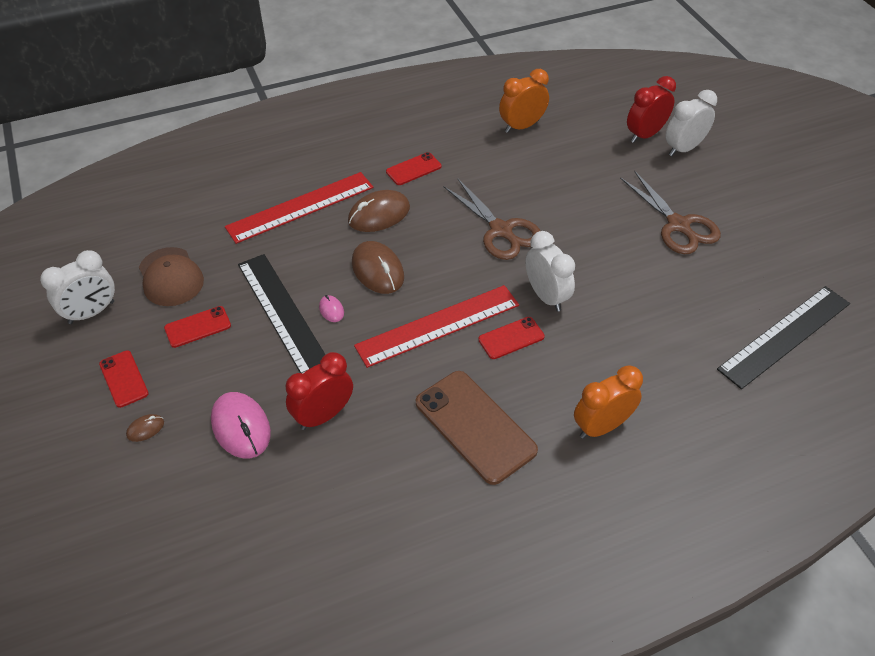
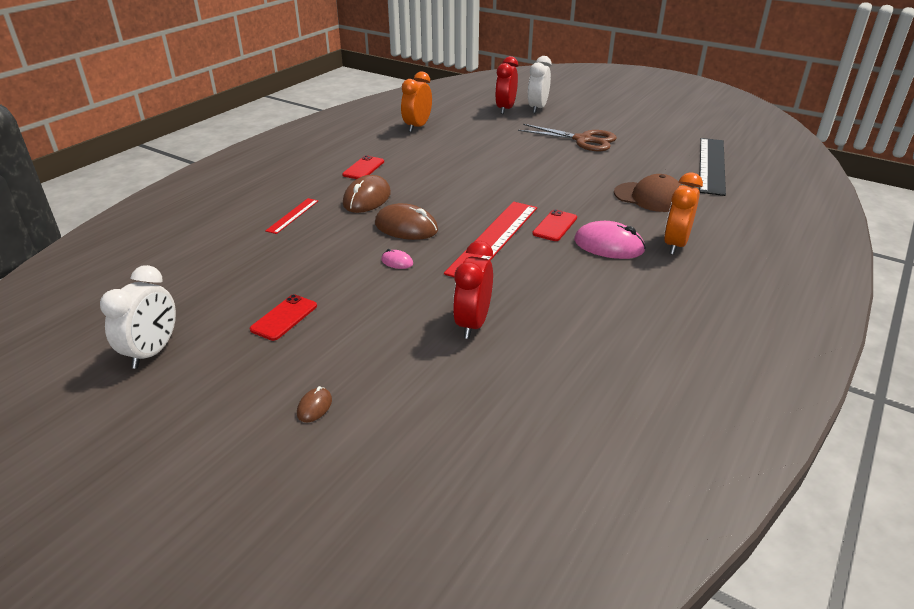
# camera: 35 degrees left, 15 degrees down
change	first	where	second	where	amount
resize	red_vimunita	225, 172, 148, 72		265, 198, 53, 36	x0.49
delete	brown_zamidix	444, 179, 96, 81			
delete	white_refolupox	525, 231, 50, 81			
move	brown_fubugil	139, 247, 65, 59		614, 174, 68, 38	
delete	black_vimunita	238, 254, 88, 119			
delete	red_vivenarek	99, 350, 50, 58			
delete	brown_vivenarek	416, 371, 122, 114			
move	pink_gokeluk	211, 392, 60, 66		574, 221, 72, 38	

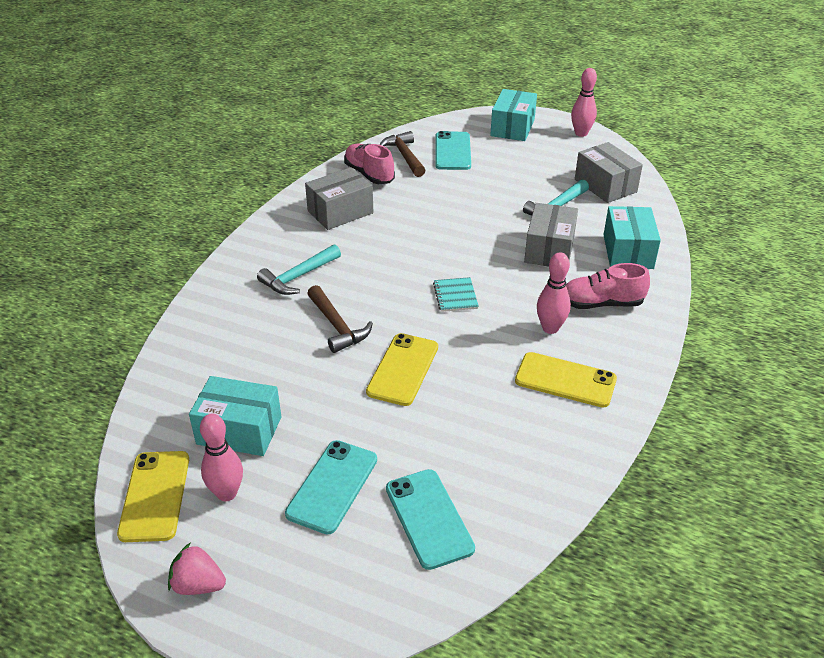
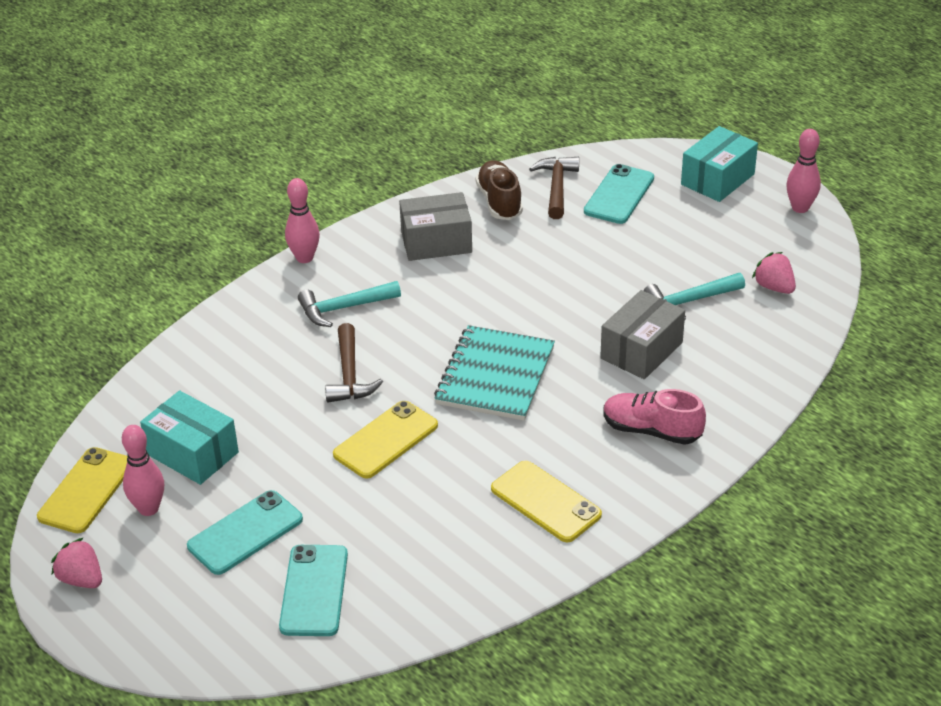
# camera: 25 degrees right, 0 degrees up
change	first	where	second	where	amount
replace	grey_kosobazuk	575, 142, 68, 61	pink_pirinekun	752, 252, 44, 42	
recolor	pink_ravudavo	344, 144, 51, 40	brown_ravudavo	476, 160, 47, 60	
delete	turquoise_kosobazuk	603, 206, 58, 63			
move	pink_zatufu	537, 252, 34, 82		285, 178, 35, 85	
resize	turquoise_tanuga	433, 277, 46, 35		434, 325, 121, 96	x2.08

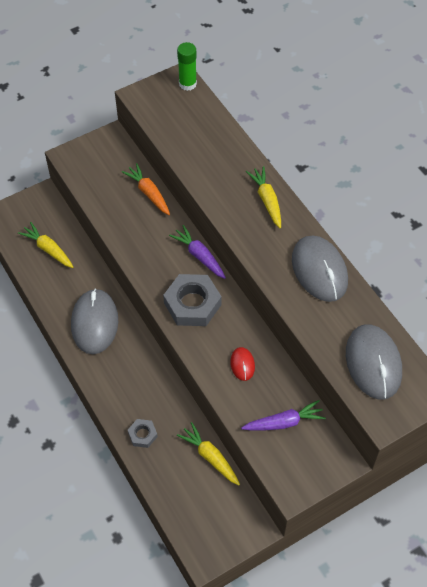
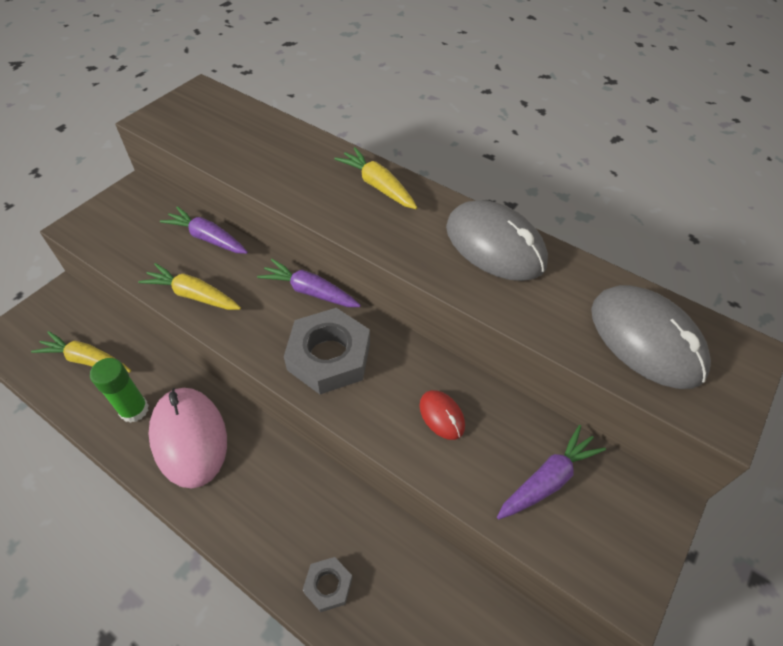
# camera: 25 degrees left, 5 degrees down
change	first	where	second	where	amount
move	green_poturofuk	177, 42, 20, 49		90, 358, 59, 65	
recolor	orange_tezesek	122, 163, 48, 52	purple_tezesek	160, 206, 88, 48	
recolor	grey_gokeluk	71, 288, 47, 66	pink_gokeluk	149, 388, 78, 100	
move	yellow_tezesek	177, 422, 63, 64		138, 263, 103, 47	

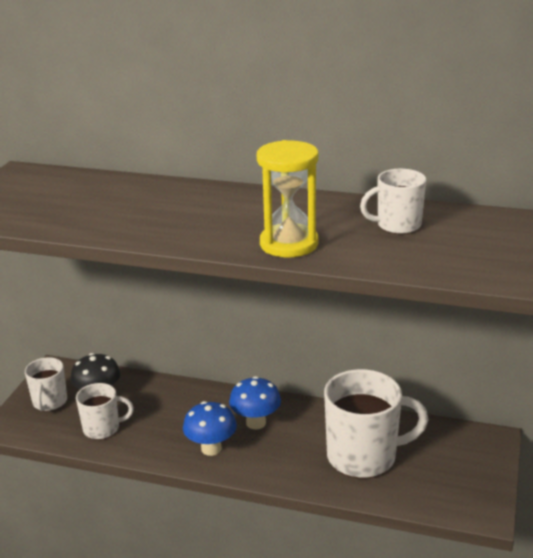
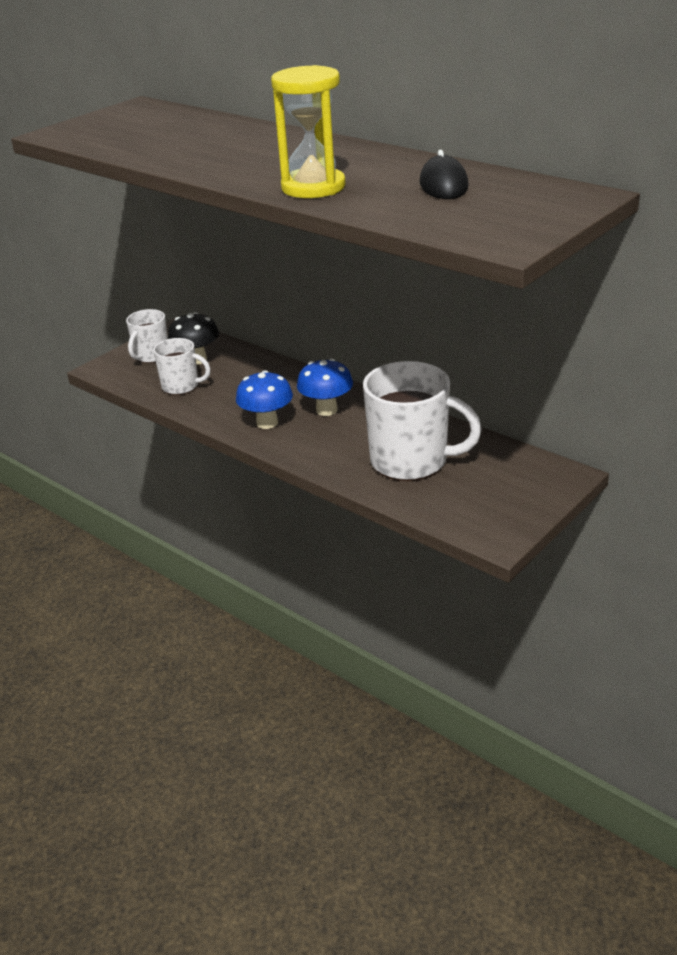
# camera: 25 degrees right, 5 degrees up
change	first	where	second	where	amount
replace	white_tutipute	360, 169, 66, 65	black_gokeluk	420, 150, 49, 49	

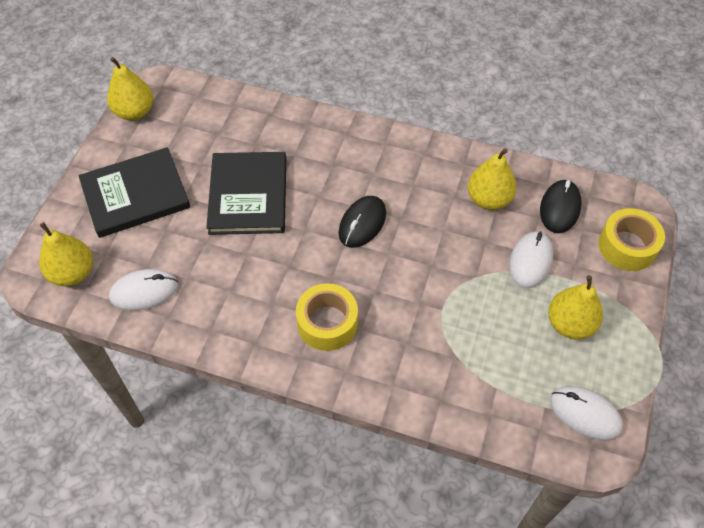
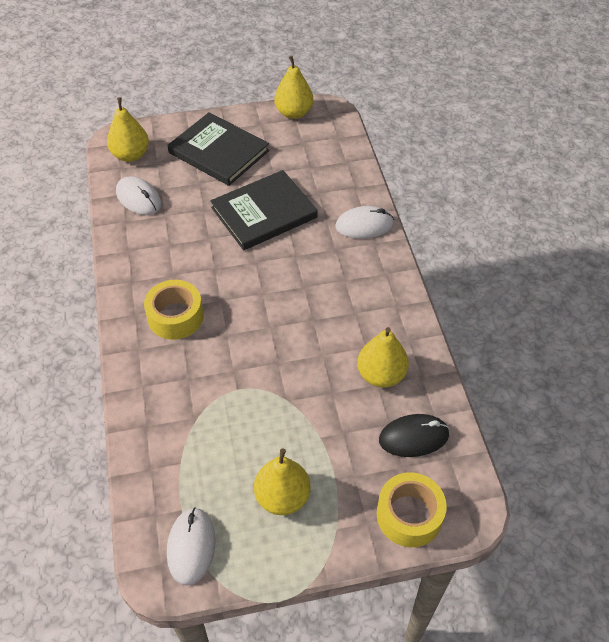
# camera: 60 degrees right, 5 degrees down
change	first	where	second	where	amount
delete	black_gokeluk	339, 196, 47, 52			
move	white_gokeluk	509, 231, 44, 57		335, 206, 59, 33	

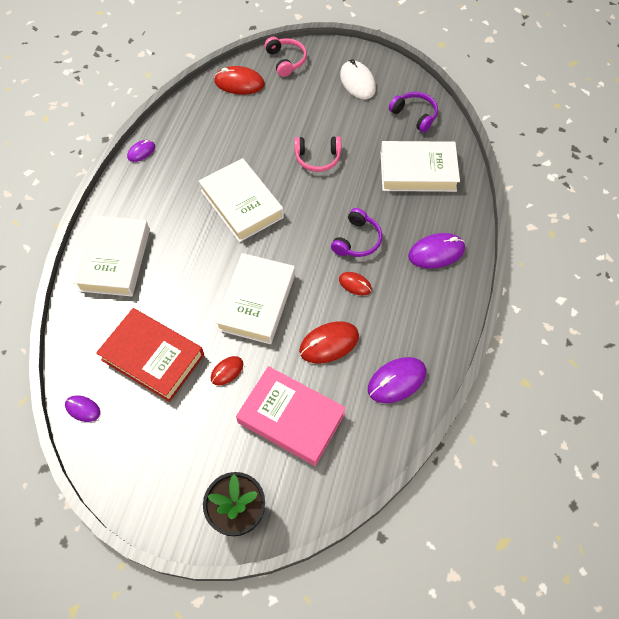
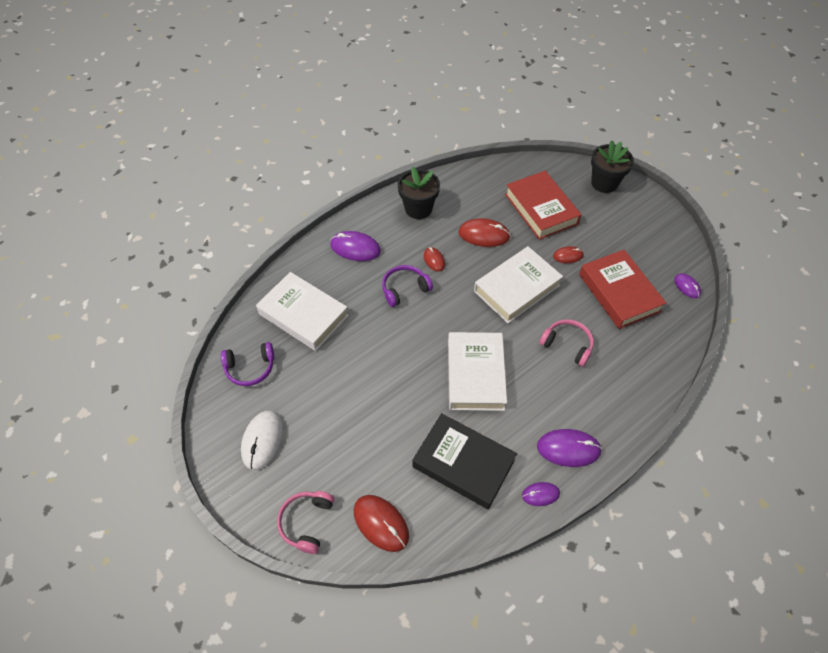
# camera: 145 degrees left, 5 degrees down
change	first	where	second	where	amount
rotate	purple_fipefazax	389, 92, 49, 41		221, 342, 53, 44	90 degrees counterclockwise
move	pink_fipefazax	294, 136, 47, 36		539, 319, 55, 48	
delete	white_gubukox	73, 215, 77, 82			
move	purple_gokeluk	368, 357, 58, 46		537, 429, 65, 38	
recolor	pink_gubukox	236, 366, 110, 100	red_gubukox	505, 171, 76, 69	
insert			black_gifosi	398, 167, 42, 52	
insert			black_gubukox	412, 413, 105, 97	

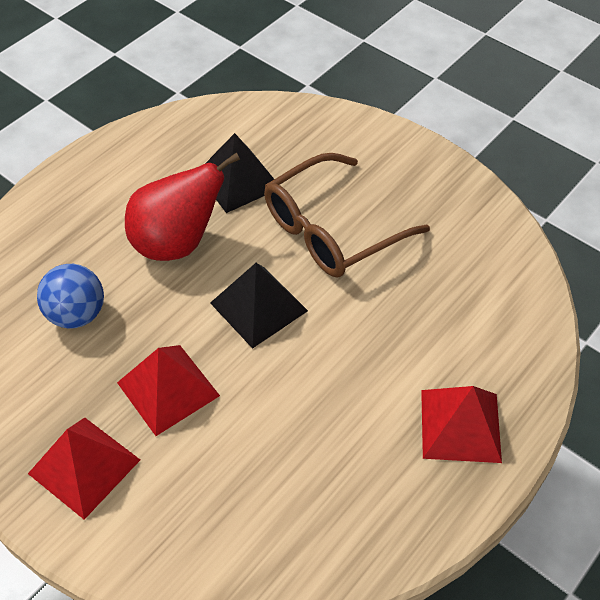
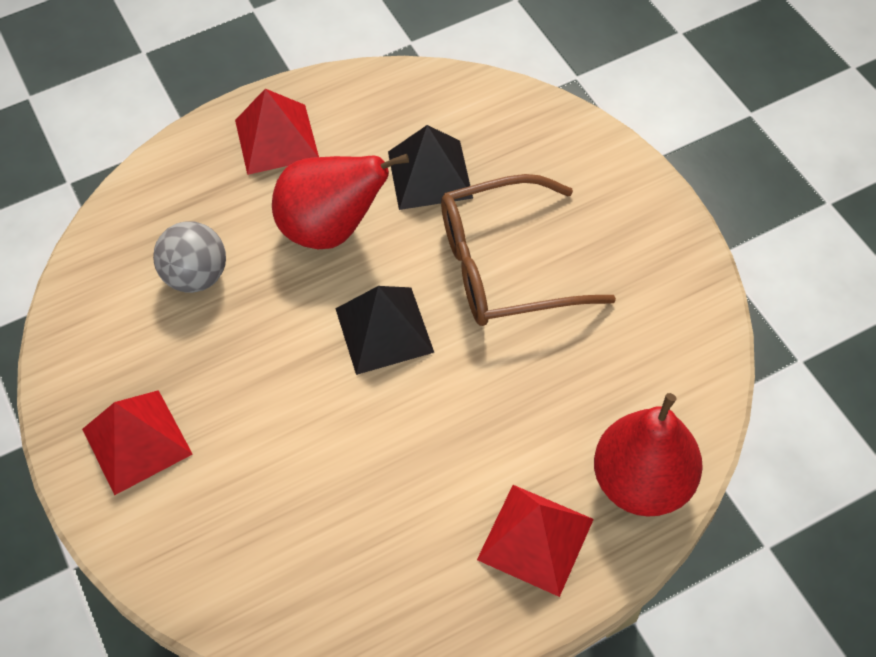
# camera: 25 degrees right, 5 degrees up
change	first	where	second	where	amount
recolor	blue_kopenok	37, 264, 67, 65	grey_kopenok	153, 221, 73, 72	
move	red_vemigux	117, 345, 103, 91		235, 89, 84, 86	
insert			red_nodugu	594, 393, 109, 124	

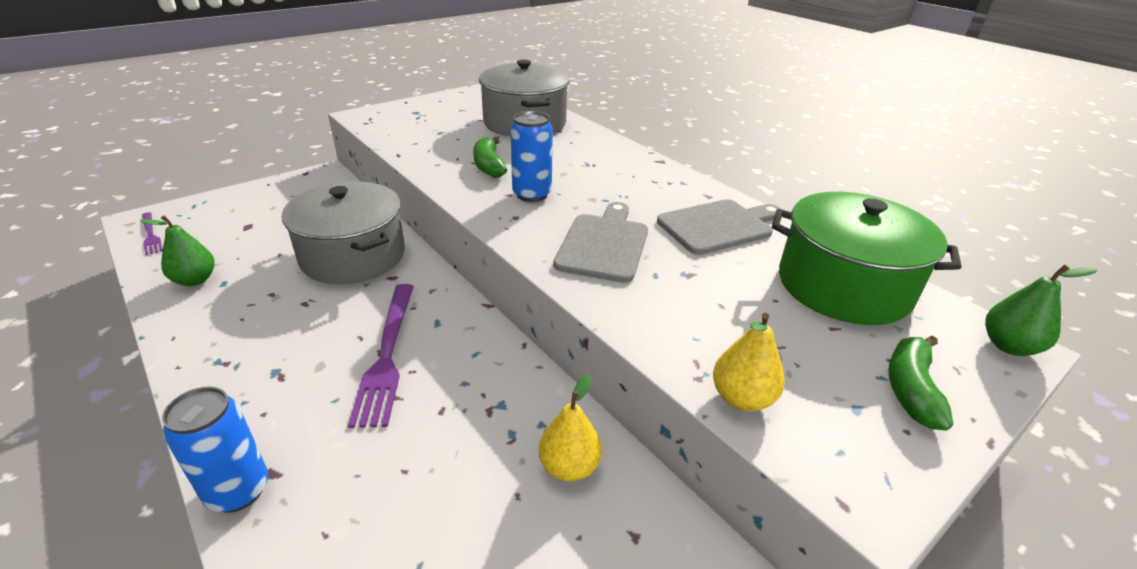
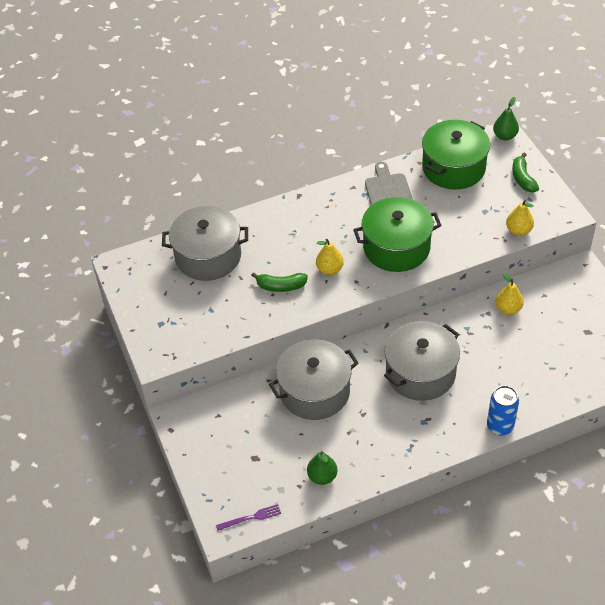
# camera: 70 degrees left, 15 degrees up
change	first	where	second	where	amount
replace	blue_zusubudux	510, 111, 43, 91	yellow_nodugu	316, 239, 28, 36	
replace	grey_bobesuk	554, 202, 94, 81	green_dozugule	353, 197, 89, 75	
replace	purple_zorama	348, 284, 66, 144	grey_dozugule	384, 321, 76, 80	
rotate	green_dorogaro	888, 336, 65, 95		512, 153, 27, 39	45 degrees clockwise

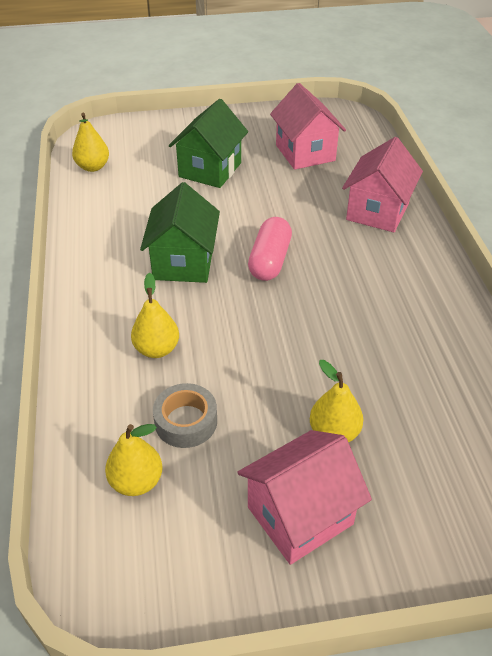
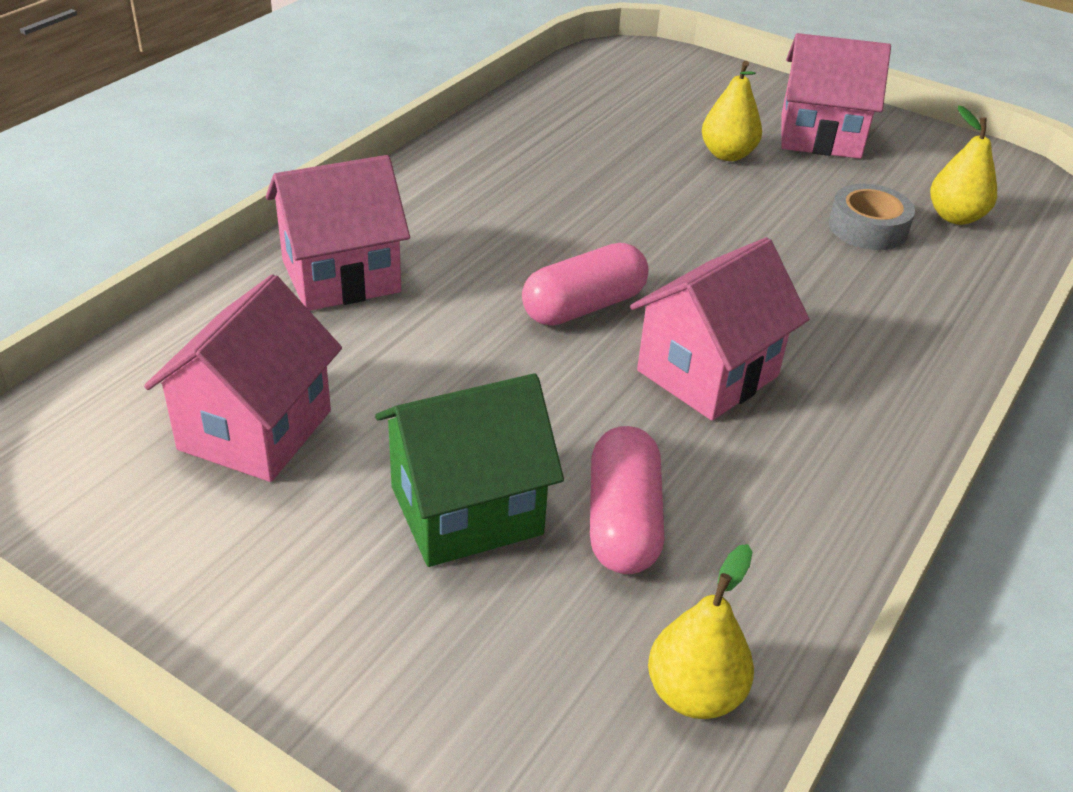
# camera: 140 degrees left, 5 degrees down
change	first	where	second	where	amount
recolor	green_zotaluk	140, 182, 80, 101	pink_zotaluk	630, 237, 179, 183	
delete	yellow_nodugu	131, 273, 48, 85			
insert			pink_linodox	590, 426, 75, 148	

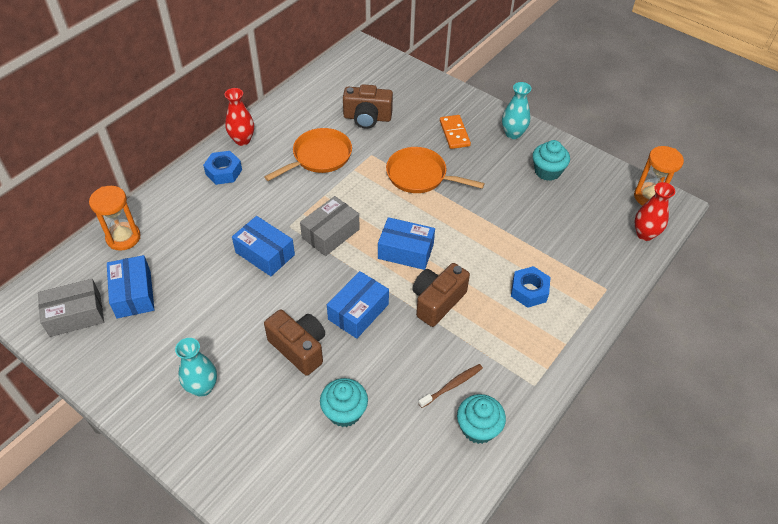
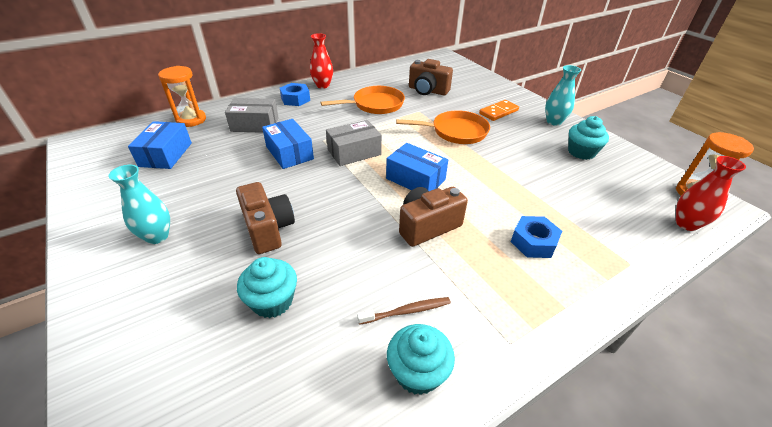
# camera: 20 degrees right, 10 degrees down
change	first	where	second	where	amount
rotate	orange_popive	440, 115, 31, 34		479, 100, 40, 21	45 degrees clockwise
rotate	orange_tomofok	386, 147, 99, 46		396, 110, 94, 34	135 degrees clockwise
delete	blue_kosobazuk	327, 271, 62, 68			
move	grey_kosobazuk	38, 279, 66, 58		225, 98, 54, 35	

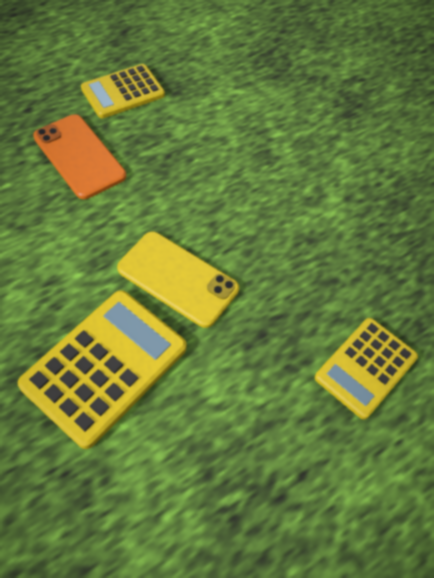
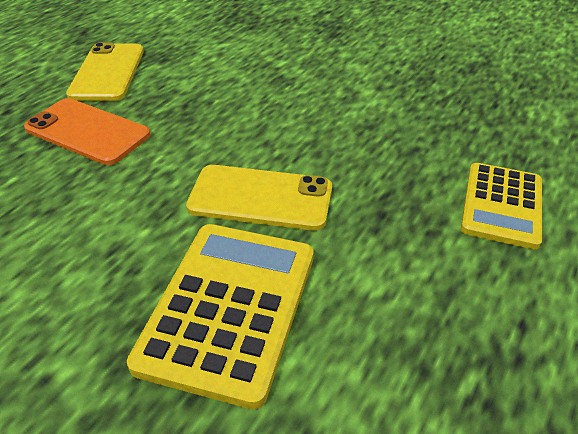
# camera: 20 degrees left, 15 degrees down
change	first	where	second	where	amount
replace	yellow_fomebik	81, 64, 84, 55	yellow_vivenarek	66, 43, 78, 58	

